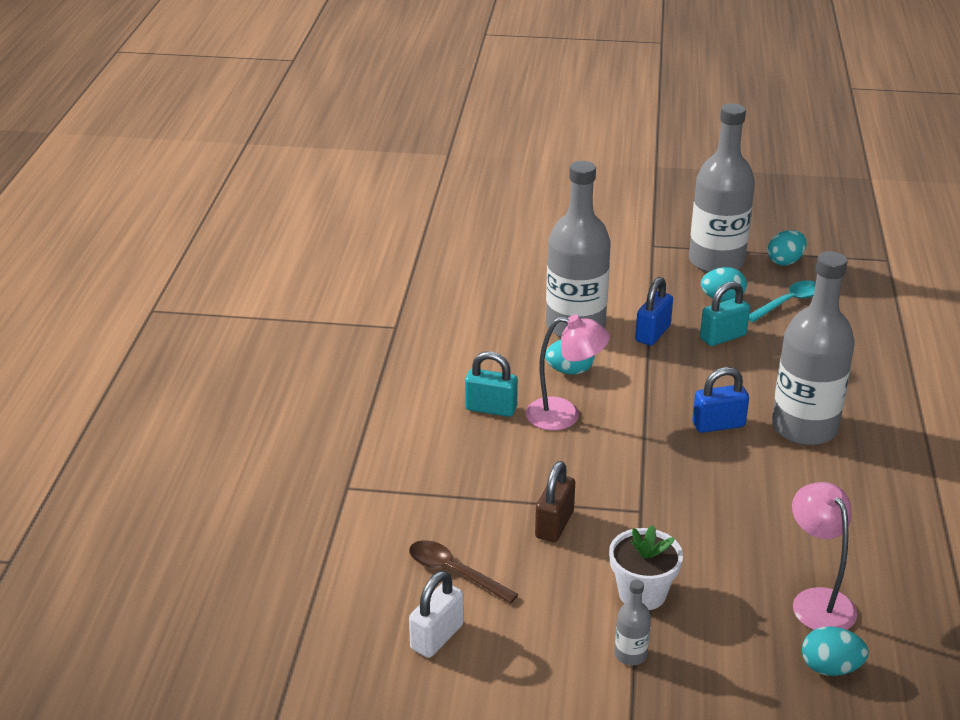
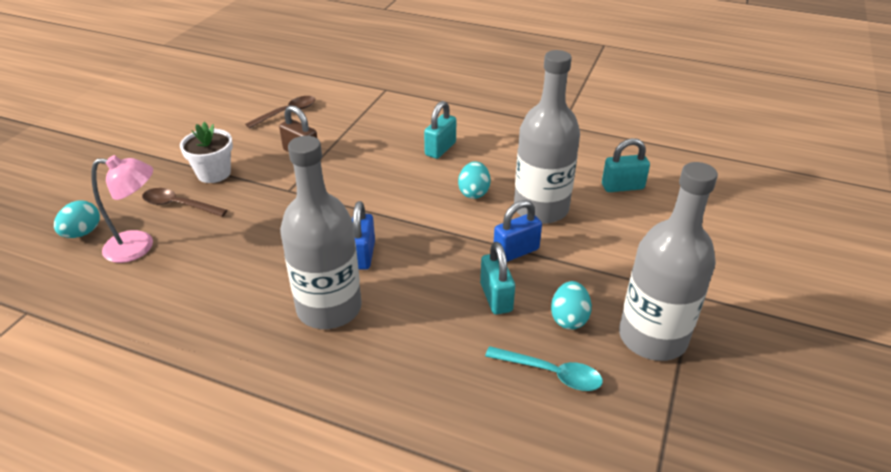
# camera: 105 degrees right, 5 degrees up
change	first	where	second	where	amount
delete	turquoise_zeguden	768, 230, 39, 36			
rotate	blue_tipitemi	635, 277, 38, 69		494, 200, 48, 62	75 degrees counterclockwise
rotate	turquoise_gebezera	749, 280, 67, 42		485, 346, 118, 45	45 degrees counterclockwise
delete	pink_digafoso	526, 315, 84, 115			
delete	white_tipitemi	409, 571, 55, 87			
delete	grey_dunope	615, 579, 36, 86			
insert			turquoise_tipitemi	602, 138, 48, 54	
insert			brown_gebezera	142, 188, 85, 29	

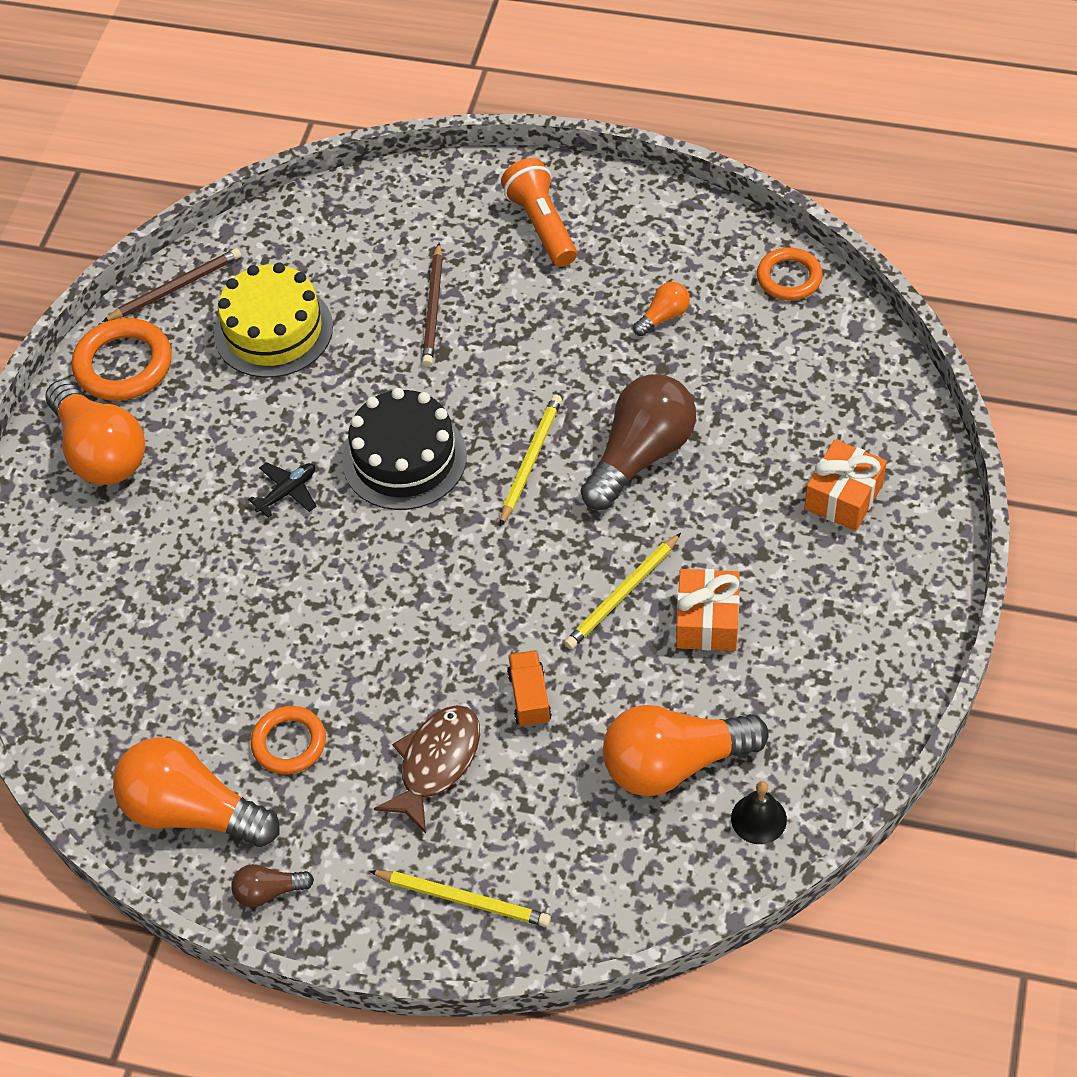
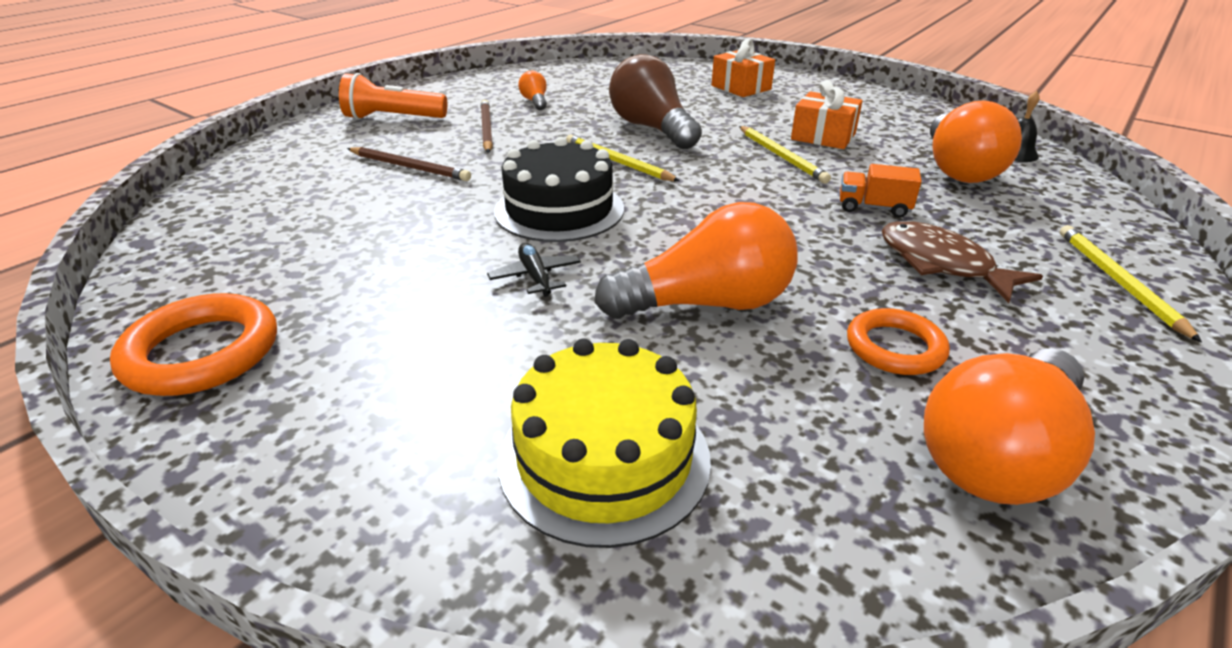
# camera: 70 degrees left, 20 degrees down
change	first	where	second	where	amount
delete	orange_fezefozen	757, 247, 66, 53			
move	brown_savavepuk	102, 248, 139, 74		481, 100, 12, 53	
move	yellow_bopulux	214, 263, 119, 115		498, 338, 213, 210	
move	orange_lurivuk	45, 380, 100, 105		594, 202, 203, 117	
delete	brown_lurivuk	231, 864, 83, 44			
rotate	yellow_savavepuk	369, 870, 182, 57		1060, 225, 142, 117	45 degrees counterclockwise

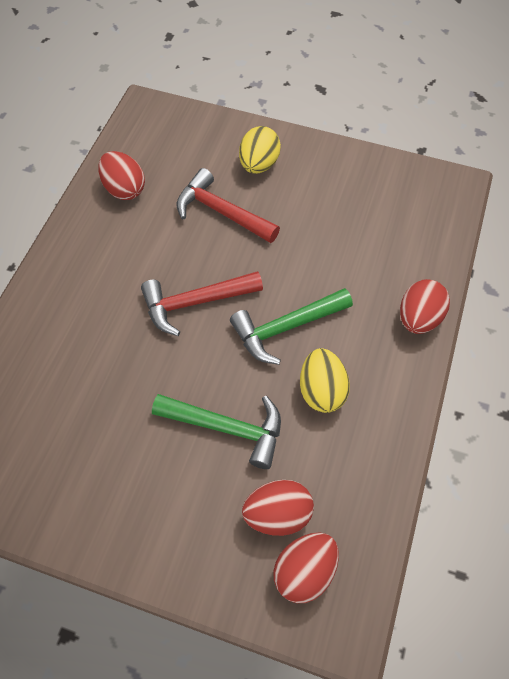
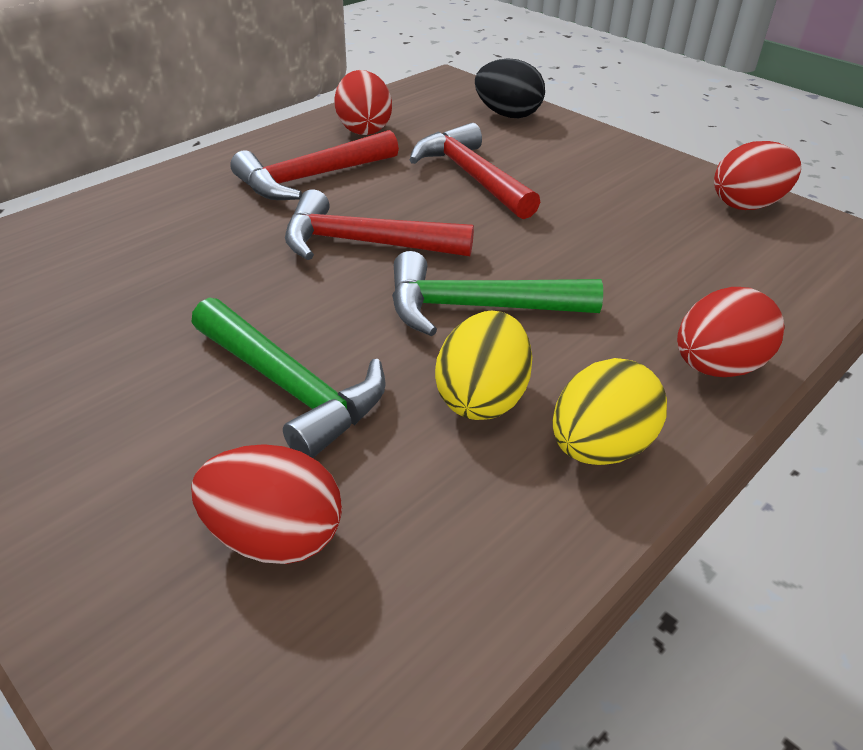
# camera: 25 degrees right, 20 degrees down
change	first	where	second	where	amount
move	yellow_zeguden	239, 126, 42, 48		553, 358, 114, 107	
move	red_zeguden	273, 532, 66, 71		714, 141, 87, 69	
insert			black_zeguden	475, 58, 70, 60	
insert			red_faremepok	230, 130, 169, 70	

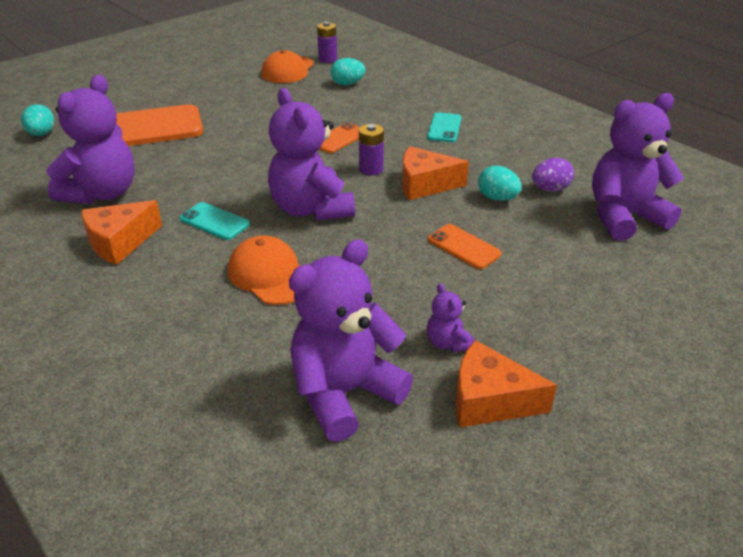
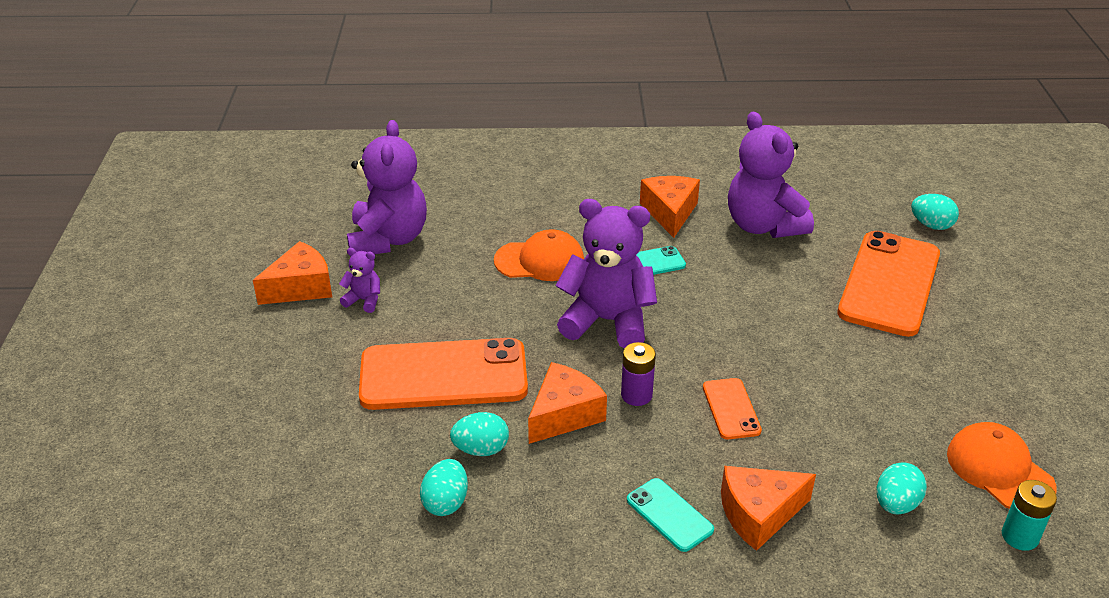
# camera: 130 degrees right, 0 degrees up
change	first	where	second	where	amount
recolor	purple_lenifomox	317, 22, 20, 41	turquoise_lenifomox	1002, 480, 55, 71	
delete	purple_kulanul	592, 93, 92, 148			
recolor	purple_zeguden	532, 158, 42, 34	turquoise_zeguden	420, 459, 48, 57	
resize	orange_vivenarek	428, 224, 74, 45		359, 338, 169, 72	x2.13
insert			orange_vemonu	721, 466, 95, 85	

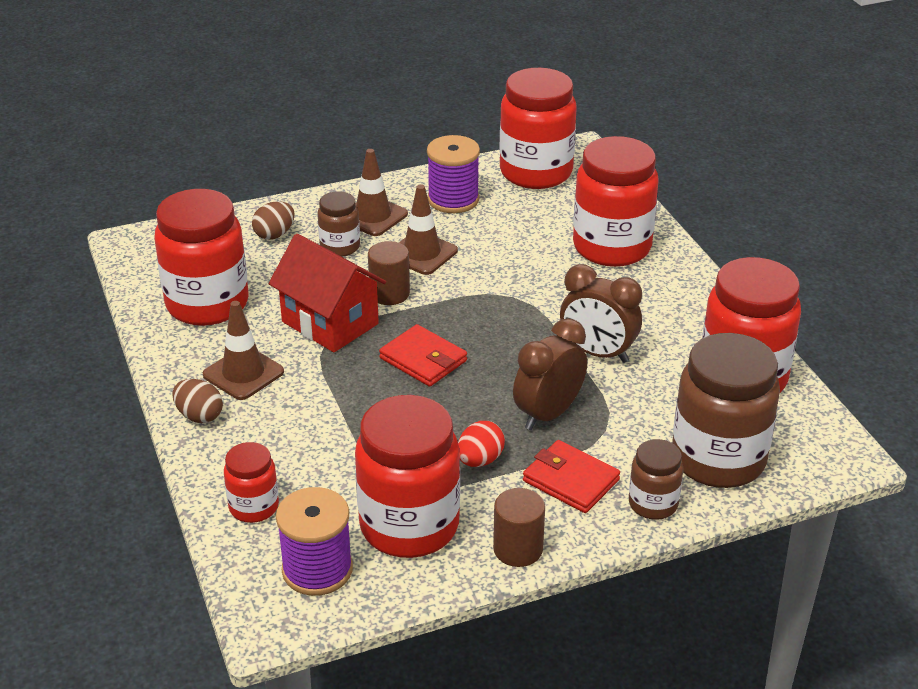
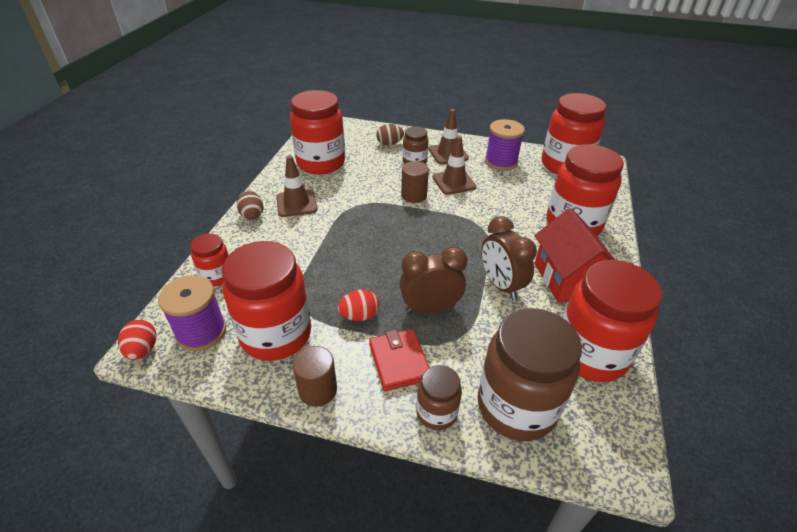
# camera: 35 degrees right, 5 degrees up
change	first	where	second	where	amount
move	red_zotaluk	268, 234, 118, 118		534, 208, 81, 95	
delete	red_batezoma	379, 324, 88, 63			
insert			red_zeguden	118, 320, 38, 40	

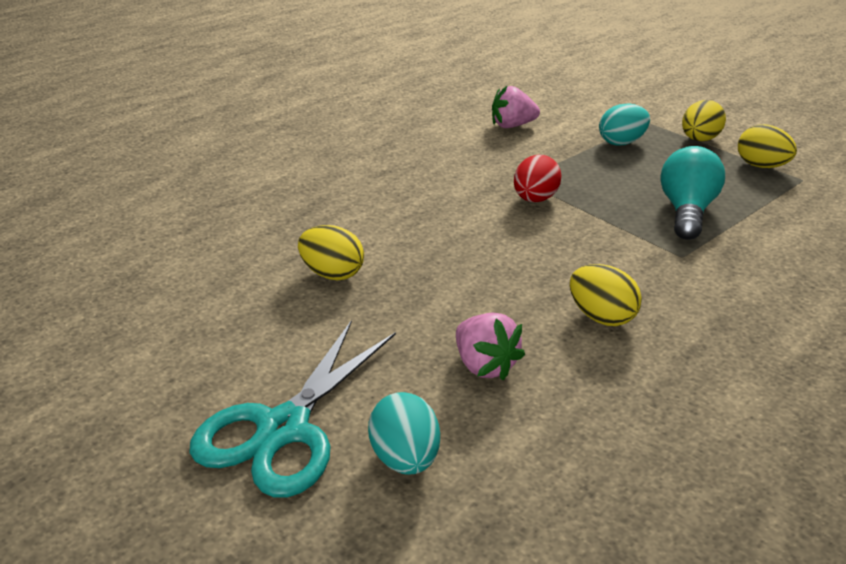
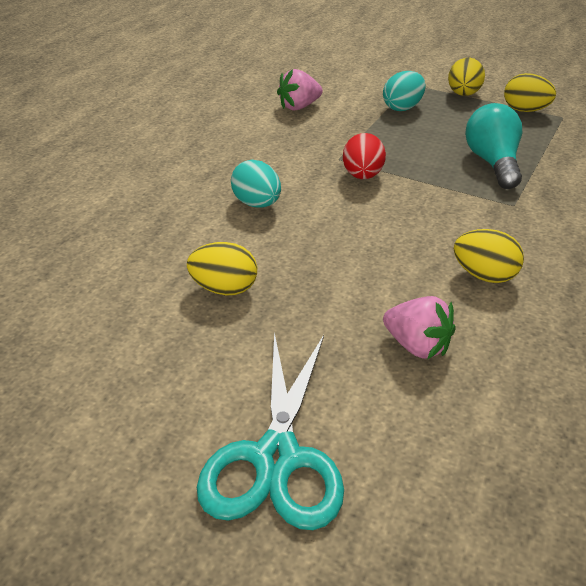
# camera: 20 degrees left, 5 degrees up
change	first	where	second	where	amount
move	turquoise_zeguden	368, 392, 72, 83		231, 160, 50, 48	

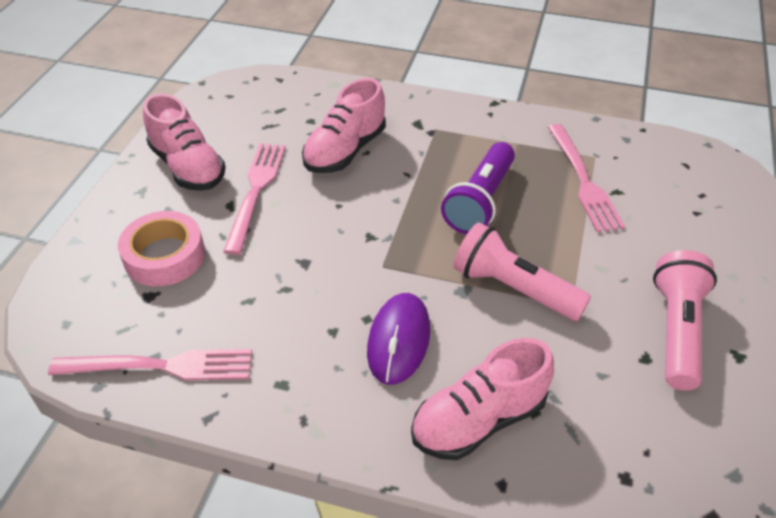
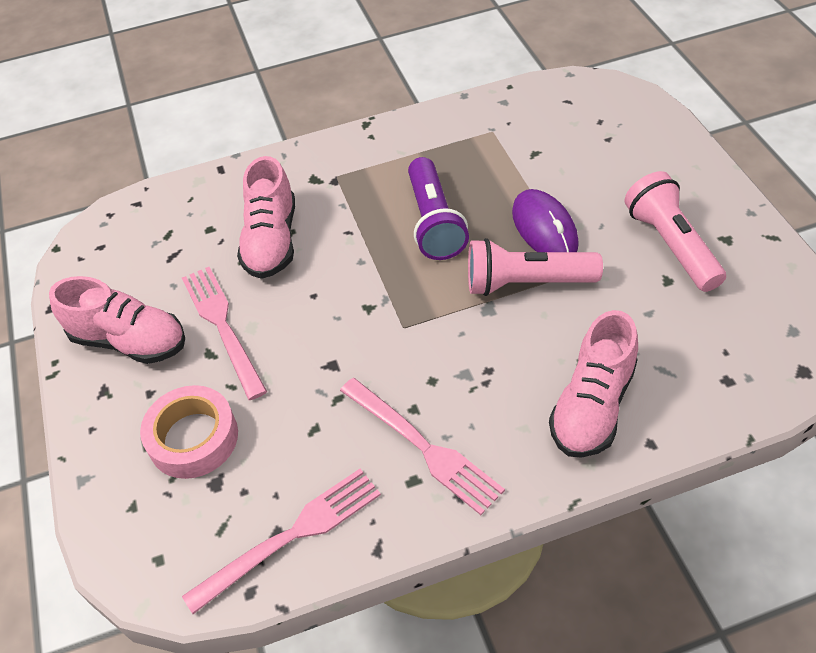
# camera: 30 degrees left, 5 degrees up
change	first	where	second	where	amount
move	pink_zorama	548, 124, 77, 108		340, 378, 165, 137	
move	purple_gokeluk	367, 293, 63, 92		512, 189, 67, 63	

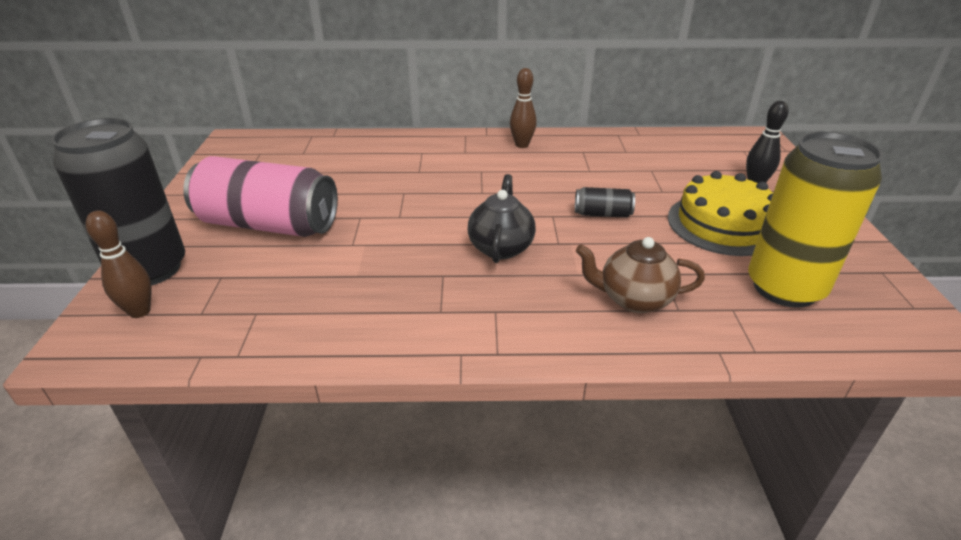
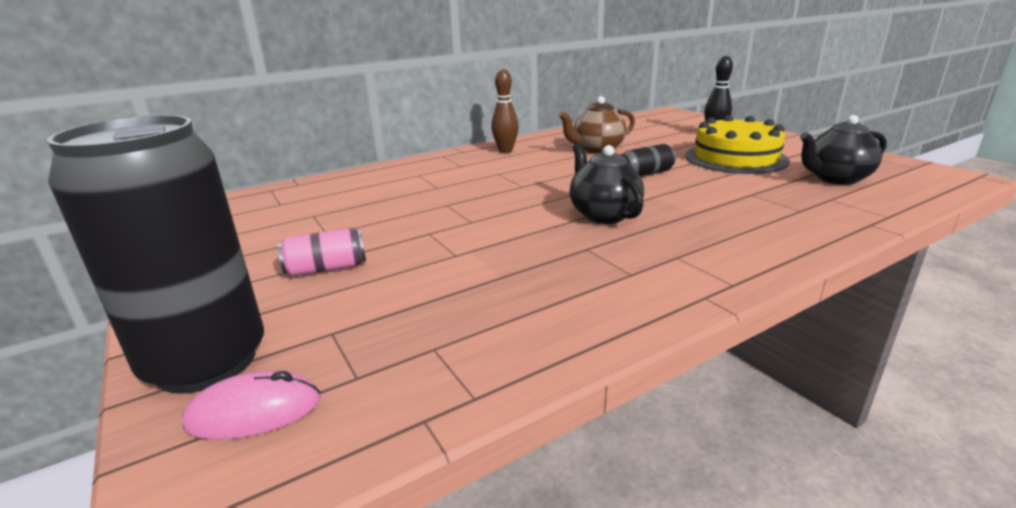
# camera: 30 degrees left, 10 degrees down
change	first	where	second	where	amount
replace	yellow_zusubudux	748, 132, 135, 176	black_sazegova	800, 115, 87, 70	
resize	pink_zusubudux	183, 156, 155, 81		278, 228, 88, 49	x0.43
replace	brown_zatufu	86, 211, 65, 107	pink_gokeluk	182, 371, 139, 69	
move	brown_sazegova	576, 237, 129, 76		558, 96, 77, 58	

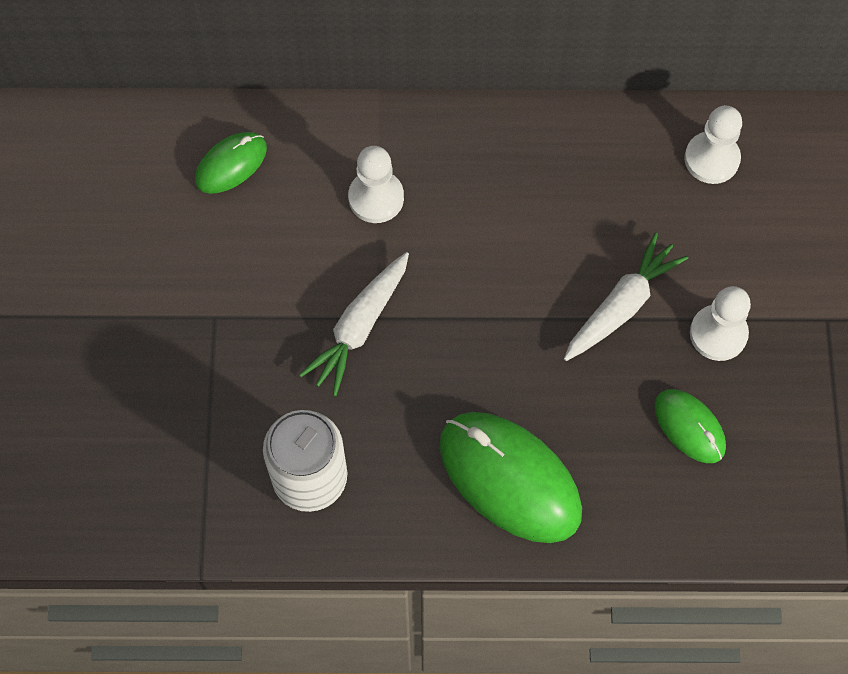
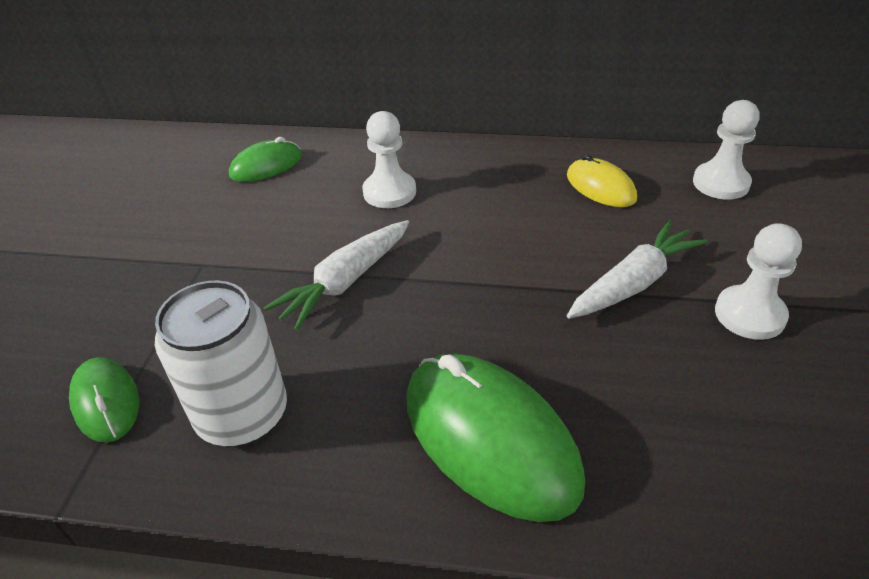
# camera: 10 degrees right, 25 degrees down
change	first	where	second	where	amount
move	green_gokeluk	654, 389, 72, 74		69, 357, 70, 85	
insert			yellow_gokeluk	567, 154, 70, 53	

